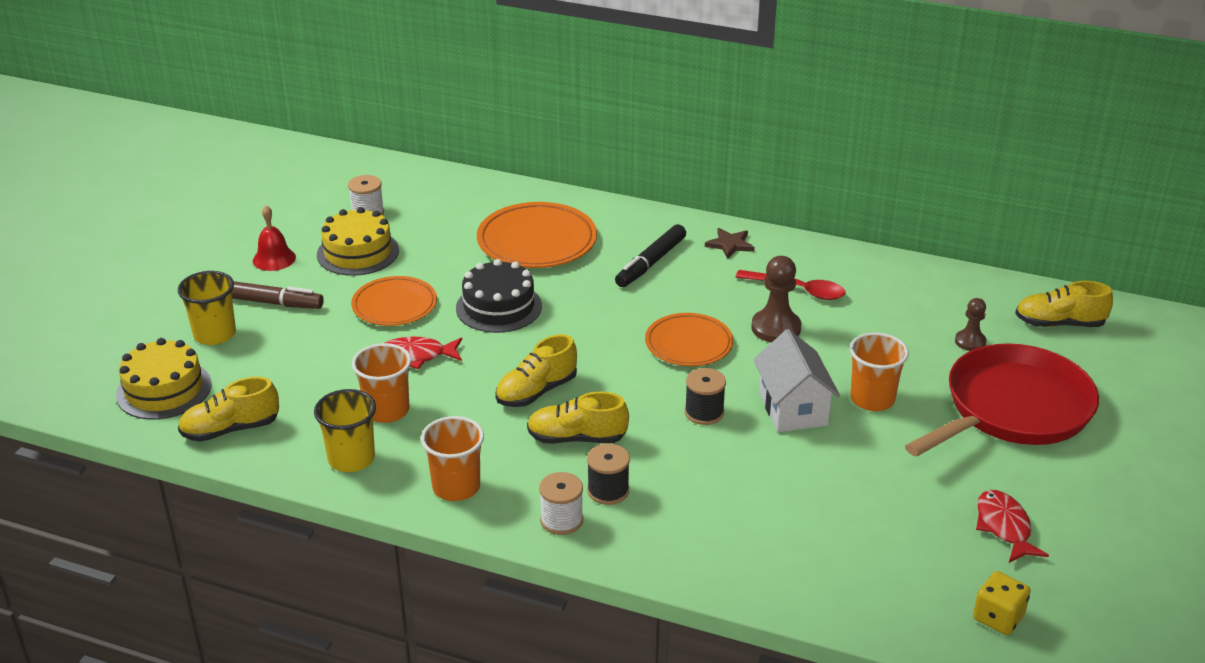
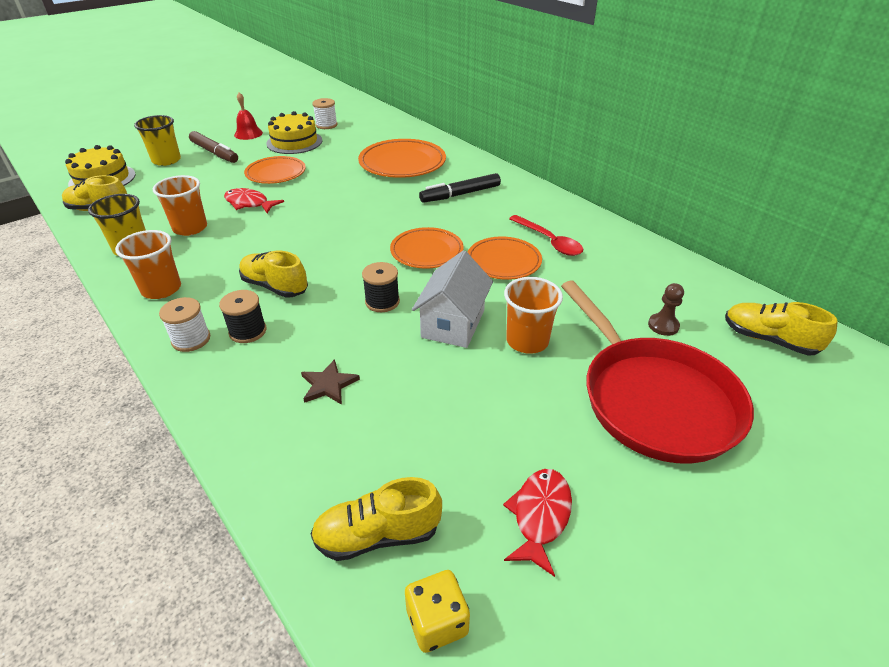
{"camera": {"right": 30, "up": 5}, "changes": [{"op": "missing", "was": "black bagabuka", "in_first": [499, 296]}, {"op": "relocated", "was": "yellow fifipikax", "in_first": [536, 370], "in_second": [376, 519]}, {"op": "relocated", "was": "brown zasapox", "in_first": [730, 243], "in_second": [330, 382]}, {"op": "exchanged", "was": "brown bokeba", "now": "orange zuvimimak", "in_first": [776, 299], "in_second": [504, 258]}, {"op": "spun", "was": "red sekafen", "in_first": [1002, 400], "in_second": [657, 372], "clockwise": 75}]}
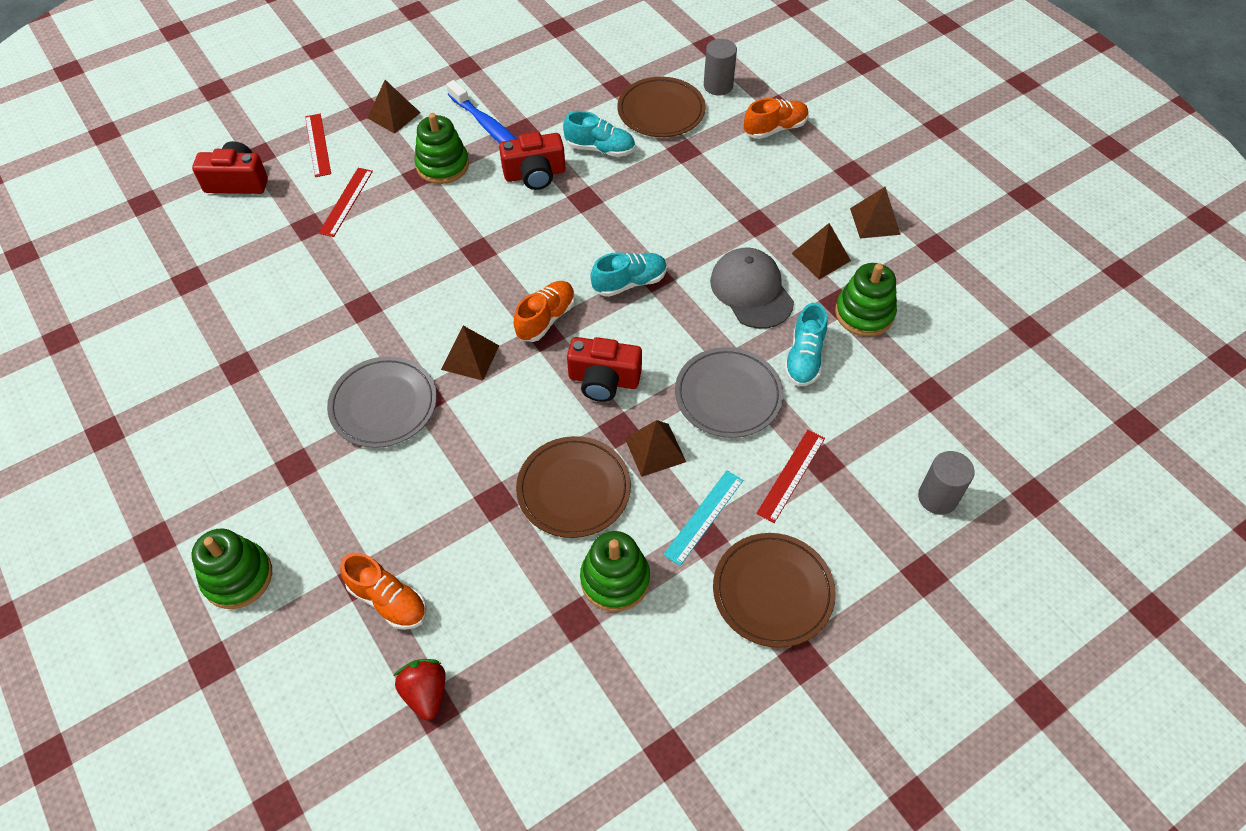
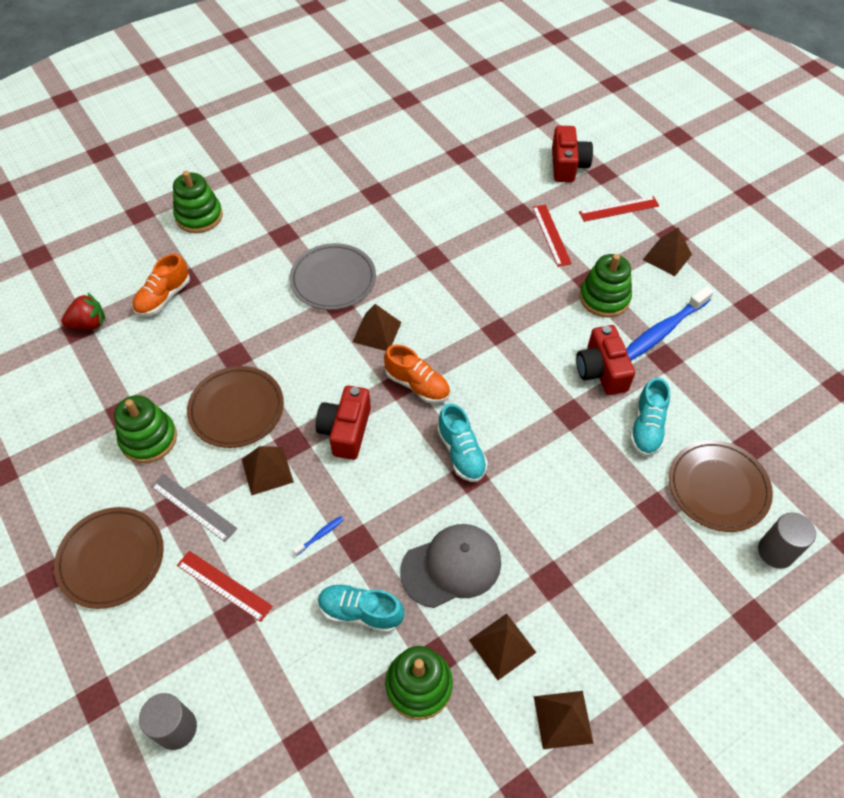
{"camera": {"right": 90, "up": 0}, "changes": [{"op": "missing", "was": "orange fifipikax", "in_first": [776, 118]}, {"op": "exchanged", "was": "grey zuvimimak", "now": "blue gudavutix", "in_first": [729, 392], "in_second": [318, 536]}, {"op": "colour", "was": "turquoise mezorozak", "now": "grey mezorozak", "in_first": [703, 518], "in_second": [194, 508]}, {"op": "spun", "was": "red mezorozak", "in_first": [345, 202], "in_second": [552, 236], "clockwise": 60}]}
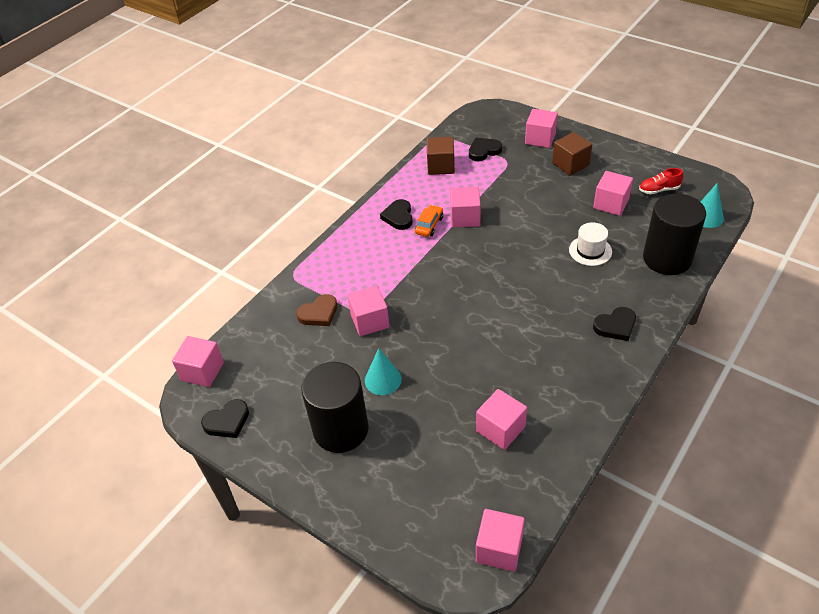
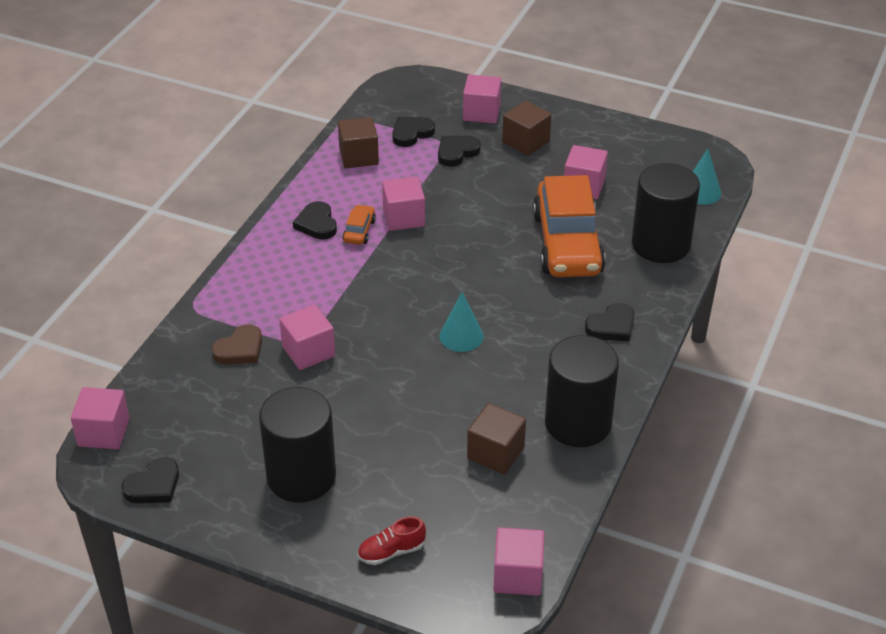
{"camera": {"right": -15, "up": -5}, "changes": [{"op": "appeared", "now": "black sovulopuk", "in_second": [459, 151]}, {"op": "appeared", "now": "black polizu", "in_second": [582, 391]}, {"op": "relocated", "was": "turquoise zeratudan", "in_first": [383, 371], "in_second": [461, 322]}, {"op": "relocated", "was": "red fifipikax", "in_first": [661, 181], "in_second": [391, 540]}, {"op": "exchanged", "was": "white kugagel", "now": "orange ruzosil", "in_first": [590, 244], "in_second": [569, 226]}, {"op": "colour", "was": "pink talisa", "now": "brown talisa", "in_first": [501, 419], "in_second": [496, 438]}]}
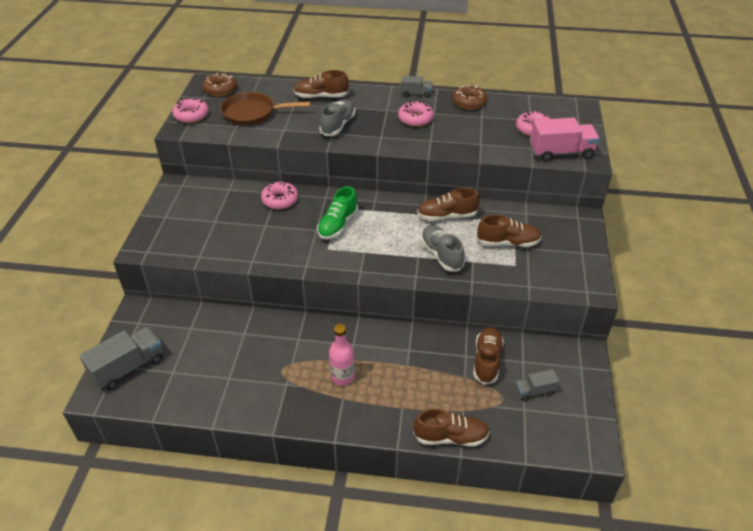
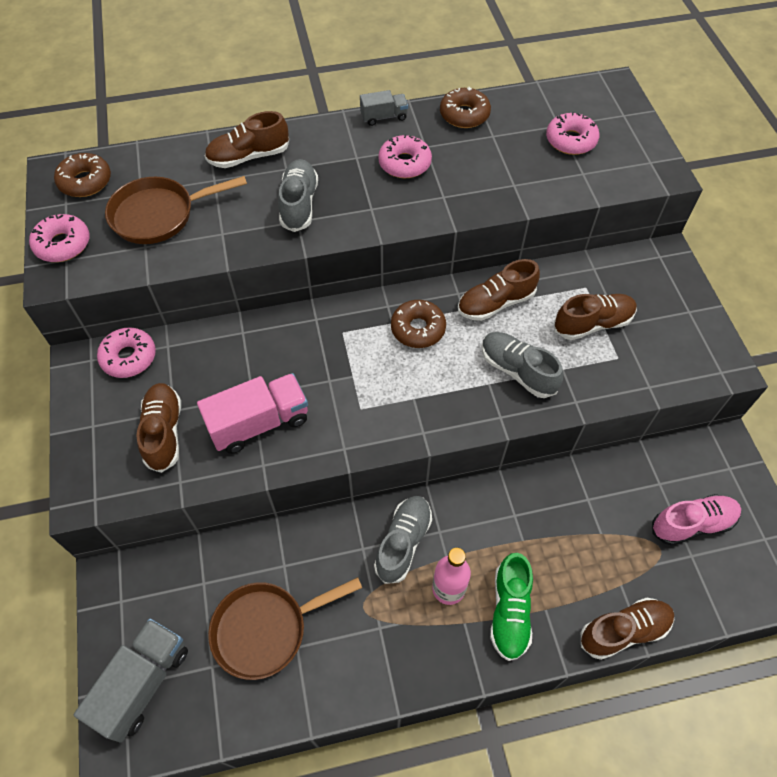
{"camera": {"right": -20, "up": 15}, "changes": [{"op": "appeared", "now": "brown sekafen", "in_second": [285, 628]}, {"op": "appeared", "now": "grey fifipikax", "in_second": [403, 540]}, {"op": "appeared", "now": "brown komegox", "in_second": [418, 324]}, {"op": "relocated", "was": "pink komegox", "in_first": [279, 195], "in_second": [126, 352]}, {"op": "relocated", "was": "green fifipikax", "in_first": [337, 212], "in_second": [511, 607]}, {"op": "relocated", "was": "brown fifipikax", "in_first": [488, 356], "in_second": [158, 428]}, {"op": "relocated", "was": "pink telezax", "in_first": [565, 140], "in_second": [252, 413]}, {"op": "exchanged", "was": "grey telezax", "now": "pink fifipikax", "in_first": [537, 385], "in_second": [696, 520]}]}
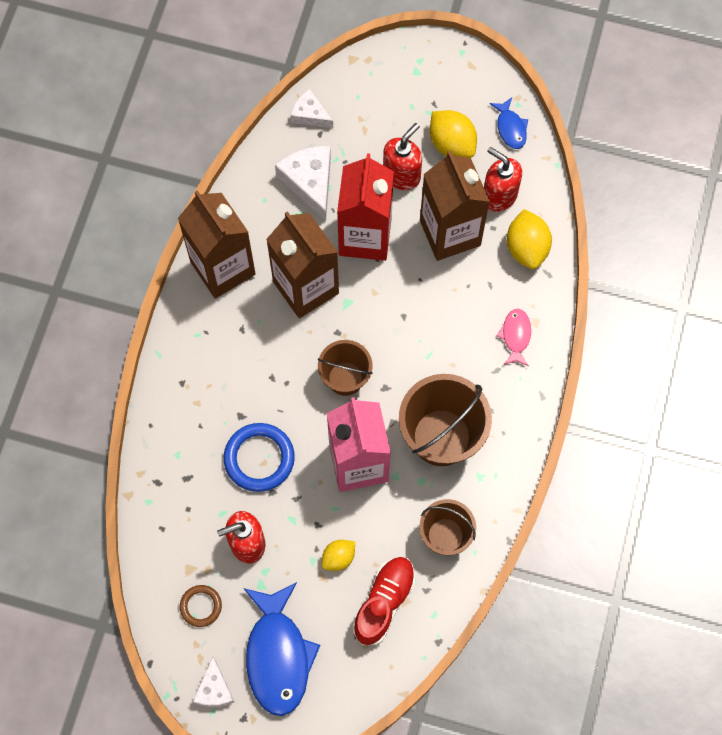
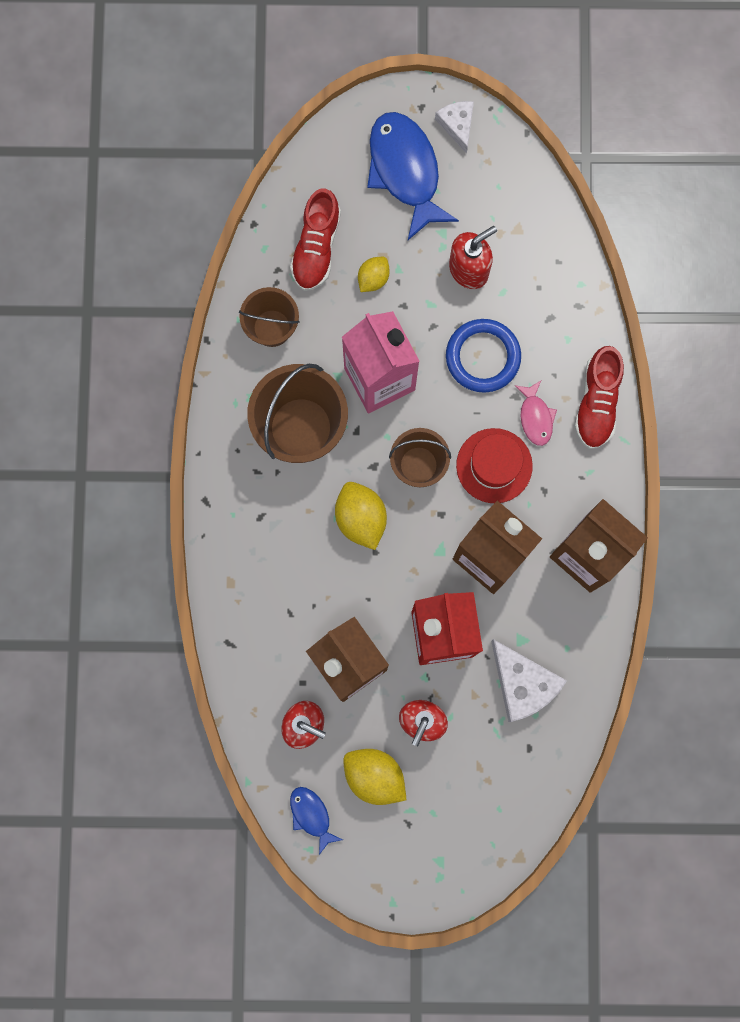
{"camera": {"right": 165, "up": 10}, "changes": [{"op": "missing", "was": "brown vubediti", "in_first": [201, 606]}, {"op": "missing", "was": "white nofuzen", "in_first": [311, 108]}, {"op": "appeared", "now": "red kugagel", "in_second": [494, 465]}, {"op": "appeared", "now": "red fifipikax", "in_second": [599, 397]}, {"op": "relocated", "was": "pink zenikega", "in_first": [514, 337], "in_second": [536, 413]}, {"op": "relocated", "was": "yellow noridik", "in_first": [529, 239], "in_second": [361, 516]}]}
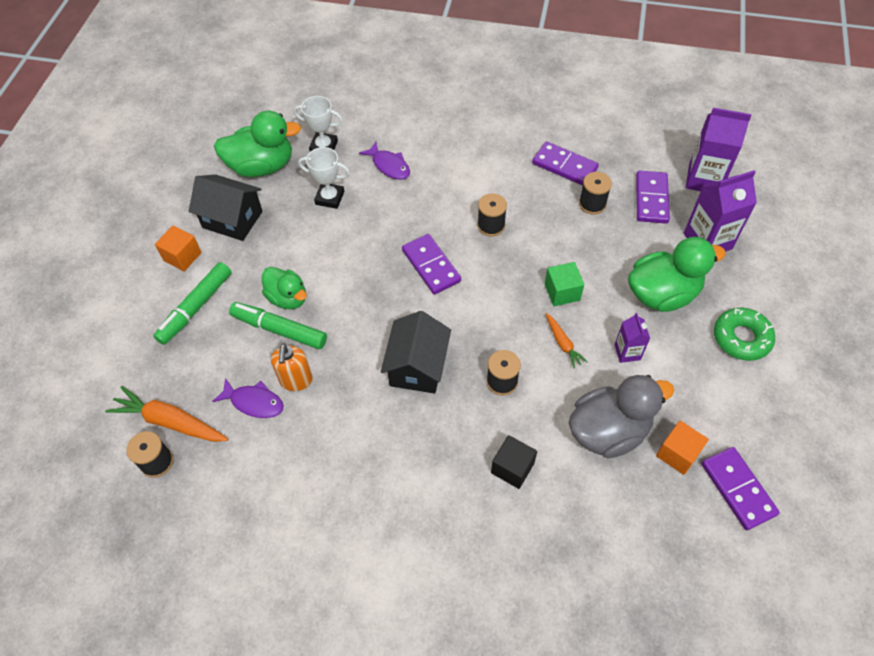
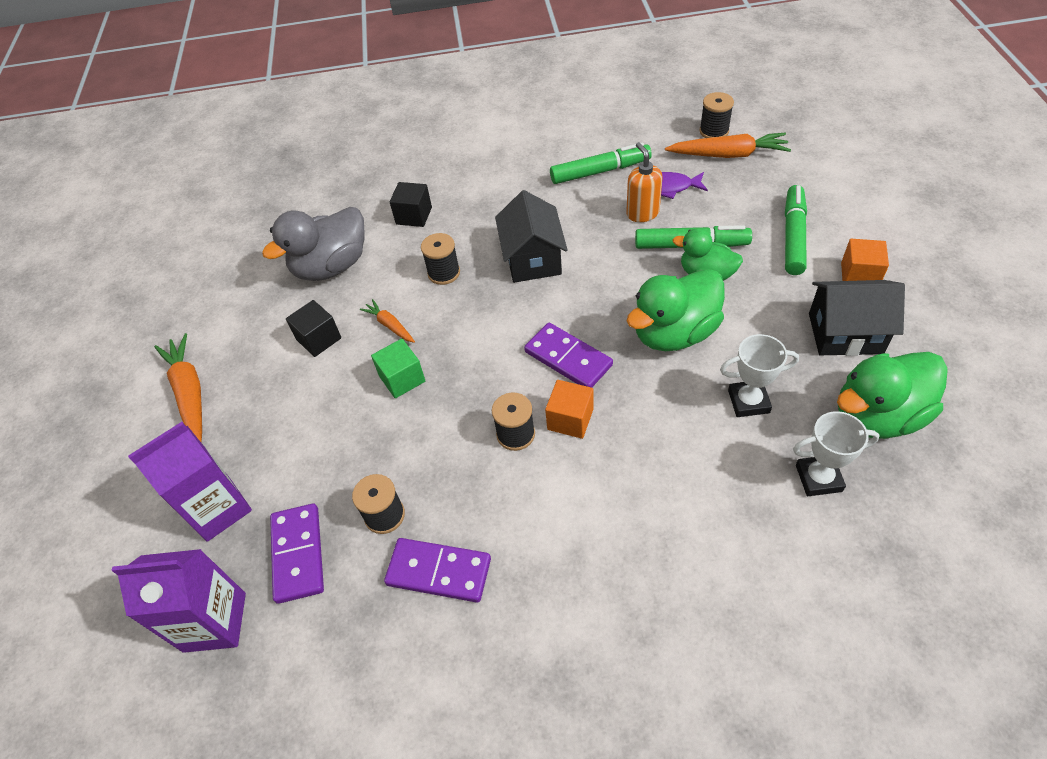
{"camera": {"right": 165, "up": -5}, "changes": [{"op": "missing", "was": "purple zenikega", "in_first": [384, 161]}, {"op": "missing", "was": "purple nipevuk", "in_first": [740, 488]}, {"op": "appeared", "now": "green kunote", "in_second": [601, 163]}, {"op": "relocated", "was": "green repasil", "in_first": [677, 274], "in_second": [676, 310]}, {"op": "relocated", "was": "orange talisa", "in_first": [682, 448], "in_second": [569, 409]}, {"op": "exchanged", "was": "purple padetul", "now": "black talisa", "in_first": [632, 338], "in_second": [313, 328]}, {"op": "exchanged", "was": "green komegox", "now": "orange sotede", "in_first": [744, 334], "in_second": [178, 387]}]}
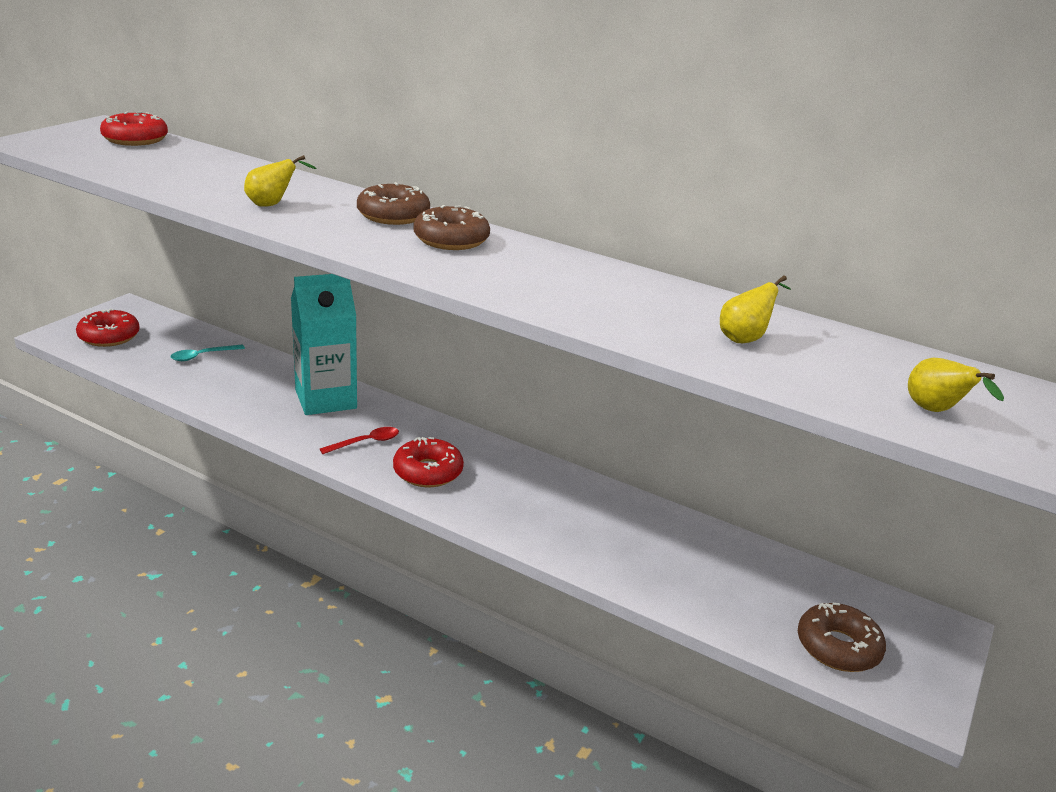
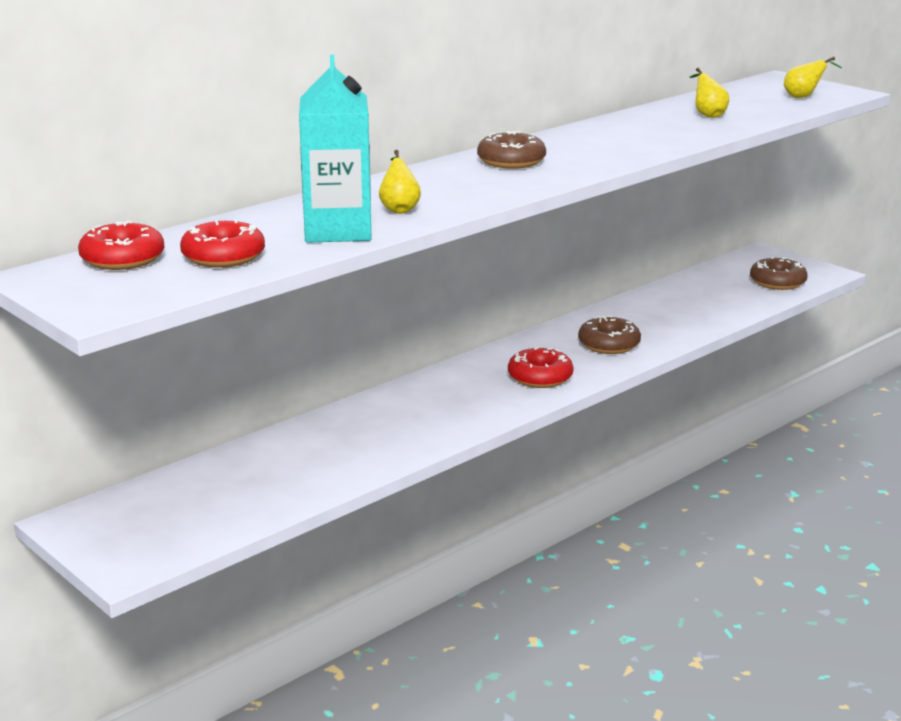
{"camera": {"right": -70, "up": -5}, "changes": [{"op": "missing", "was": "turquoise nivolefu", "in_first": [208, 353]}, {"op": "missing", "was": "red nivolefu", "in_first": [359, 440]}, {"op": "relocated", "was": "red komegox", "in_first": [108, 328], "in_second": [222, 243]}, {"op": "relocated", "was": "turquoise padetul", "in_first": [324, 344], "in_second": [335, 149]}, {"op": "relocated", "was": "brown komegox", "in_first": [393, 203], "in_second": [609, 335]}]}
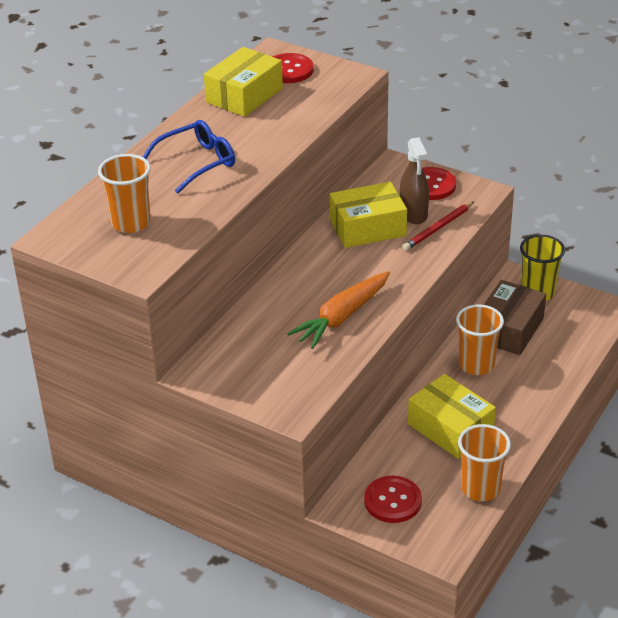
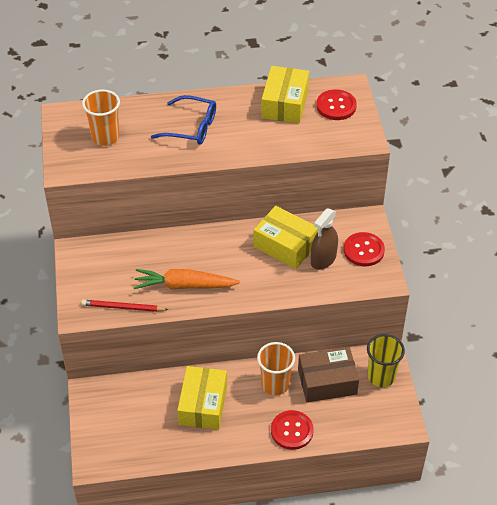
{"camera": {"right": 50, "up": 10}, "changes": [{"op": "missing", "was": "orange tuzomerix", "in_first": [484, 462]}, {"op": "relocated", "was": "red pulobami", "in_first": [393, 499], "in_second": [292, 430]}, {"op": "relocated", "was": "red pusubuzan", "in_first": [438, 226], "in_second": [125, 306]}, {"op": "spun", "was": "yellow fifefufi", "in_first": [243, 82], "in_second": [285, 95], "clockwise": -75}]}
